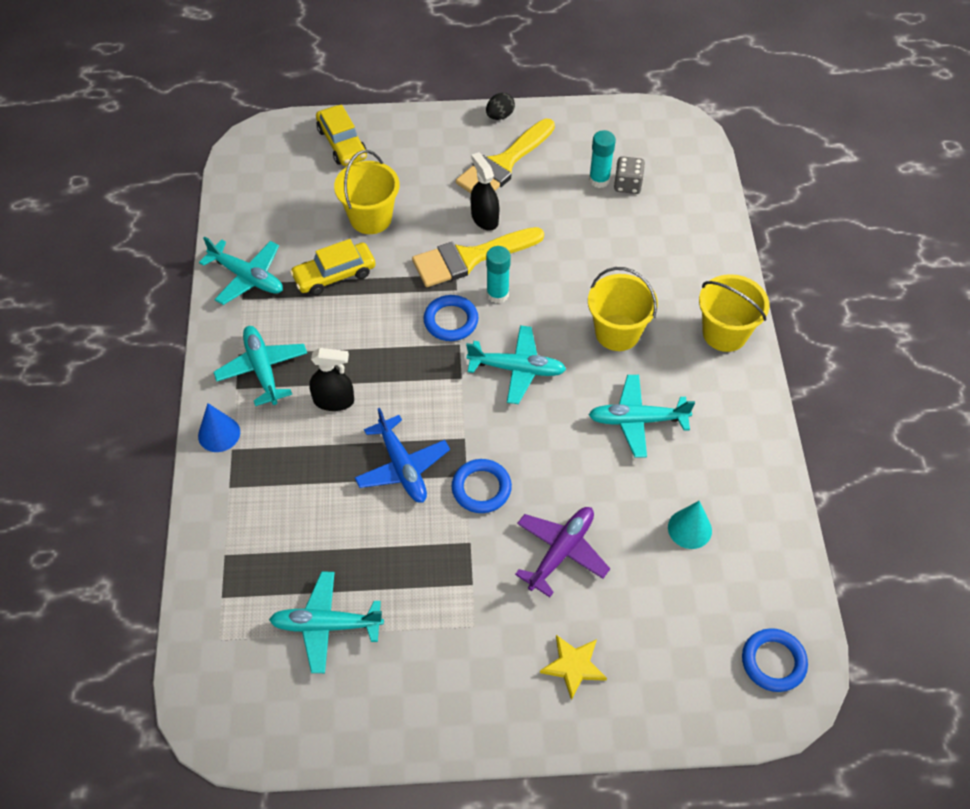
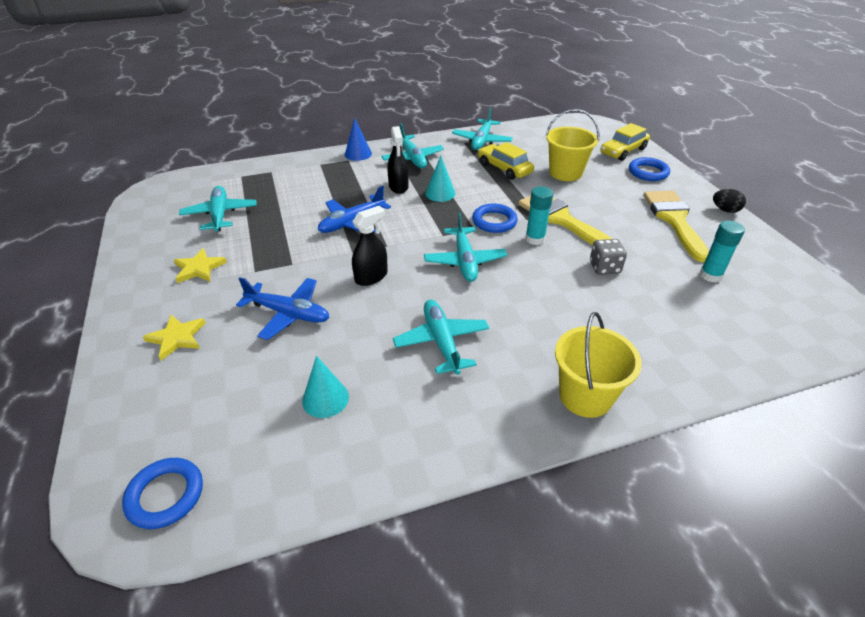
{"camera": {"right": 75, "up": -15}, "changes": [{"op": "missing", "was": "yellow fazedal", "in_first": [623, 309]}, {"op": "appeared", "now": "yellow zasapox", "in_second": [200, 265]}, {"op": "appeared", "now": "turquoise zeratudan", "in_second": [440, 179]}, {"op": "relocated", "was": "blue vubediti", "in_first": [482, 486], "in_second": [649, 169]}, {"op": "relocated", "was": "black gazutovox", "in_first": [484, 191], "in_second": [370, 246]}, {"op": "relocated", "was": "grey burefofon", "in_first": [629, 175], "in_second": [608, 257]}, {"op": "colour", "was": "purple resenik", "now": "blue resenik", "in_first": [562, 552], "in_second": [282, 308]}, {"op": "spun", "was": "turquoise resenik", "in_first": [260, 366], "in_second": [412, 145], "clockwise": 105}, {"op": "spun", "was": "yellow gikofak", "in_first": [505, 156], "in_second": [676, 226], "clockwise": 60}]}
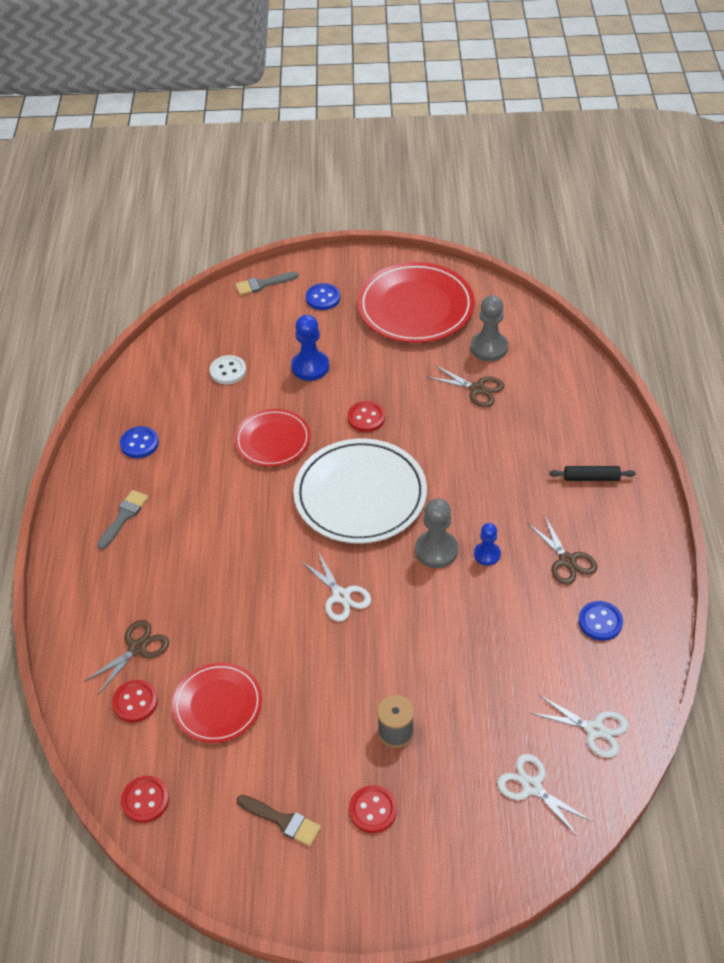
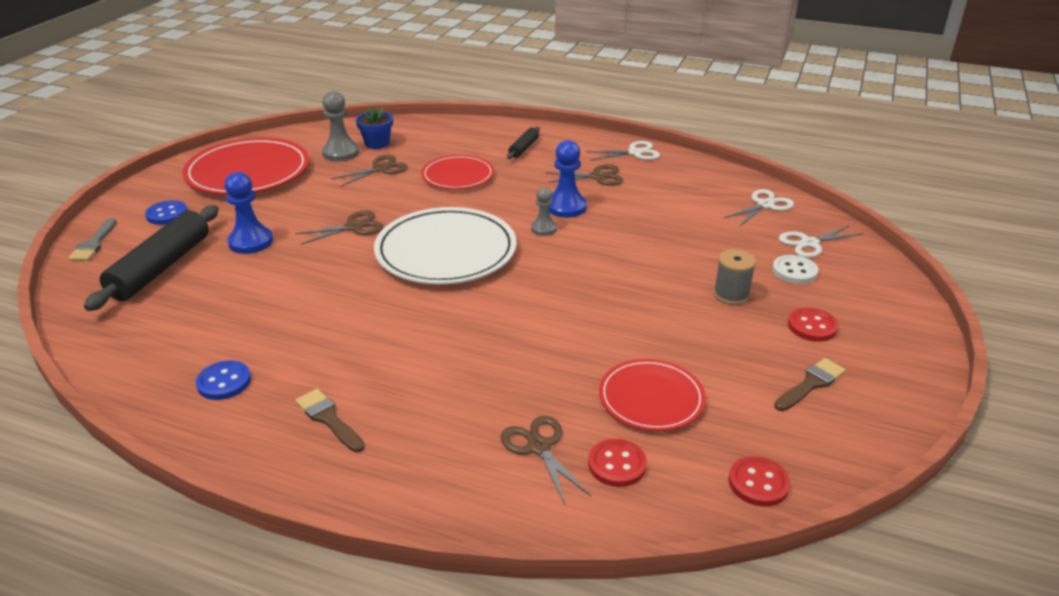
{"camera": {"right": -70, "up": -15}, "changes": [{"op": "missing", "was": "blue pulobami", "in_first": [601, 621]}, {"op": "appeared", "now": "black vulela", "in_second": [151, 258]}, {"op": "appeared", "now": "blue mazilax", "in_second": [374, 127]}, {"op": "relocated", "was": "white pulobami", "in_first": [228, 369], "in_second": [795, 269]}, {"op": "relocated", "was": "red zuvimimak", "in_first": [273, 438], "in_second": [457, 172]}, {"op": "relocated", "was": "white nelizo", "in_first": [336, 587], "in_second": [623, 151]}, {"op": "exchanged", "was": "red pulobami", "now": "brown nelizo", "in_first": [366, 416], "in_second": [339, 227]}, {"op": "colour", "was": "grey gikofak", "now": "brown gikofak", "in_first": [122, 520], "in_second": [330, 420]}, {"op": "size", "was": "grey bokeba", "in_first": [436, 533], "in_second": [544, 211], "ratio": 0.62}, {"op": "size", "was": "blue bokeba", "in_first": [487, 544], "in_second": [568, 179], "ratio": 1.62}]}
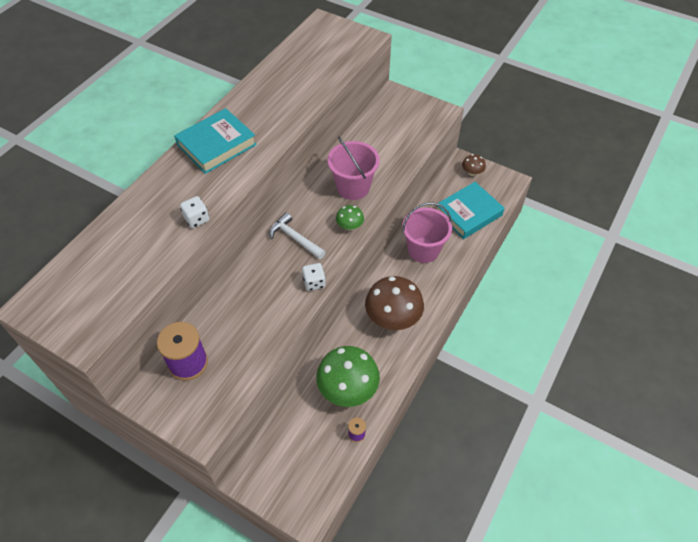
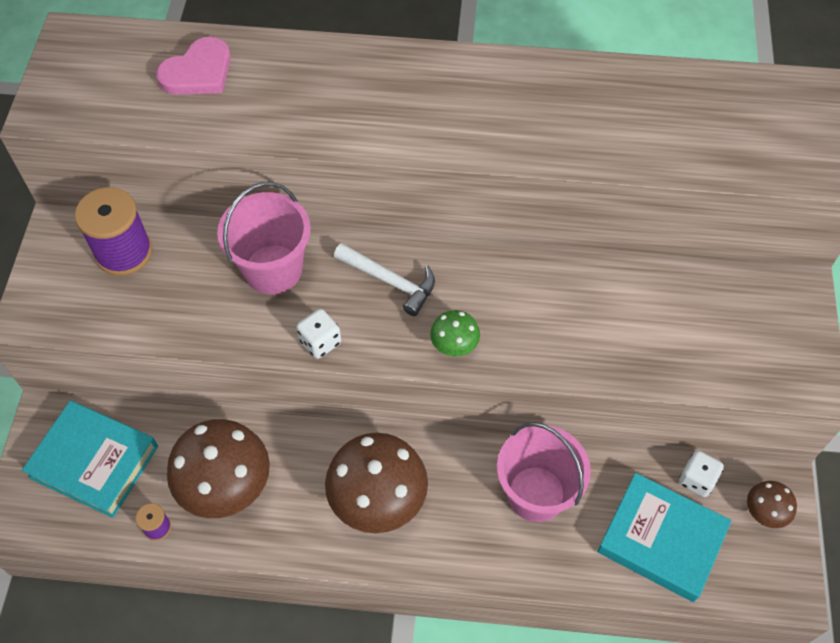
{"camera": {"right": 65, "up": 5}, "changes": [{"op": "appeared", "now": "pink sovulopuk", "in_second": [193, 66]}, {"op": "relocated", "was": "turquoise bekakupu", "in_first": [215, 141], "in_second": [90, 459]}, {"op": "relocated", "was": "white burefofon", "in_first": [194, 212], "in_second": [701, 474]}, {"op": "relocated", "was": "pink fazedal", "in_first": [354, 168], "in_second": [264, 238]}, {"op": "colour", "was": "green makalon", "now": "brown makalon", "in_first": [348, 376], "in_second": [218, 468]}, {"op": "spun", "was": "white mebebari", "in_first": [297, 236], "in_second": [384, 279], "clockwise": 105}]}
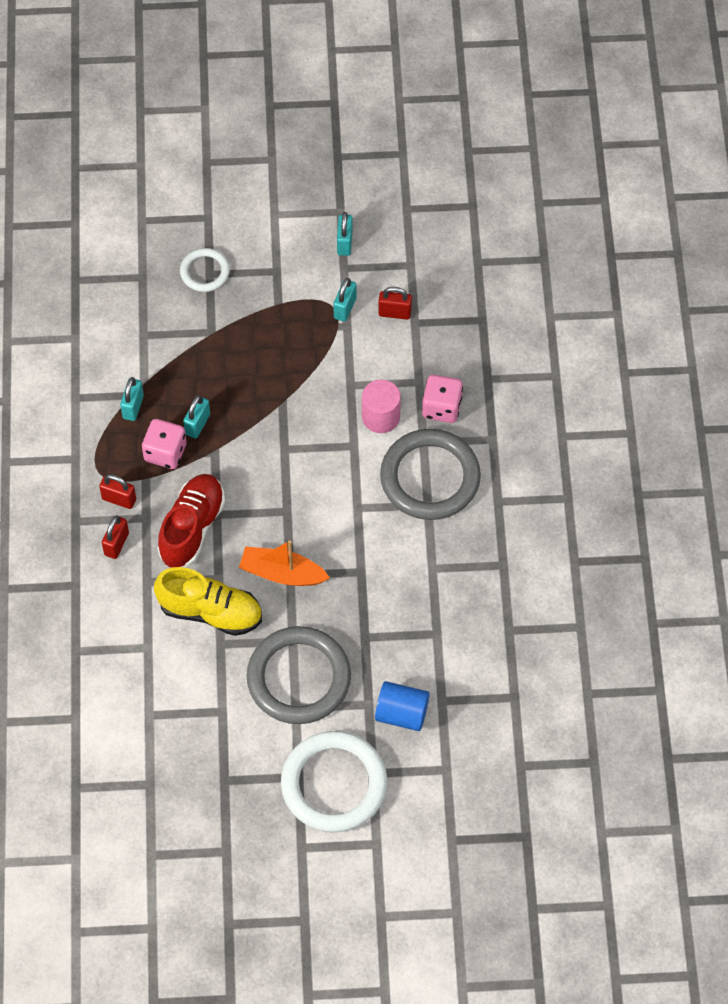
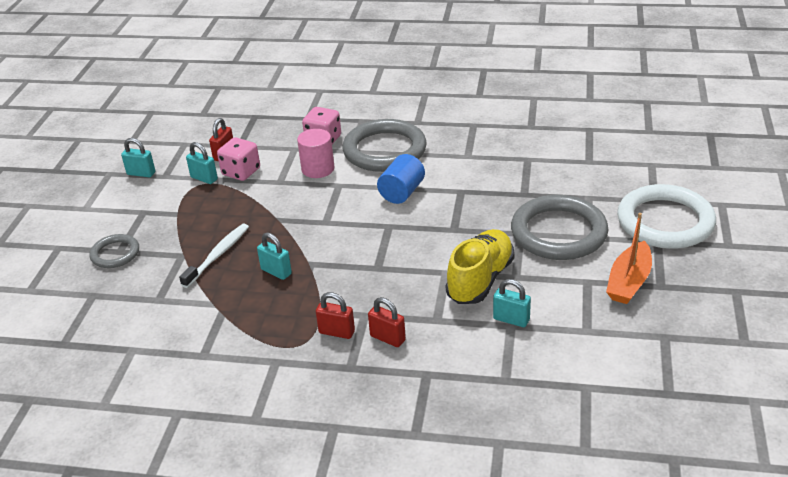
{"camera": {"right": -75, "up": -25}, "changes": [{"op": "missing", "was": "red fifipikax", "in_first": [191, 521]}, {"op": "appeared", "now": "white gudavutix", "in_second": [214, 256]}, {"op": "relocated", "was": "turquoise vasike", "in_first": [132, 399], "in_second": [512, 303]}, {"op": "relocated", "was": "pink burefofon", "in_first": [164, 444], "in_second": [238, 159]}, {"op": "relocated", "was": "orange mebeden", "in_first": [284, 563], "in_second": [629, 258]}, {"op": "relocated", "was": "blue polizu", "in_first": [402, 706], "in_second": [401, 179]}, {"op": "colour", "was": "white vubediti", "now": "grey vubediti", "in_first": [205, 270], "in_second": [114, 251]}, {"op": "spun", "was": "red vasike", "in_first": [117, 491], "in_second": [335, 315], "clockwise": 75}]}
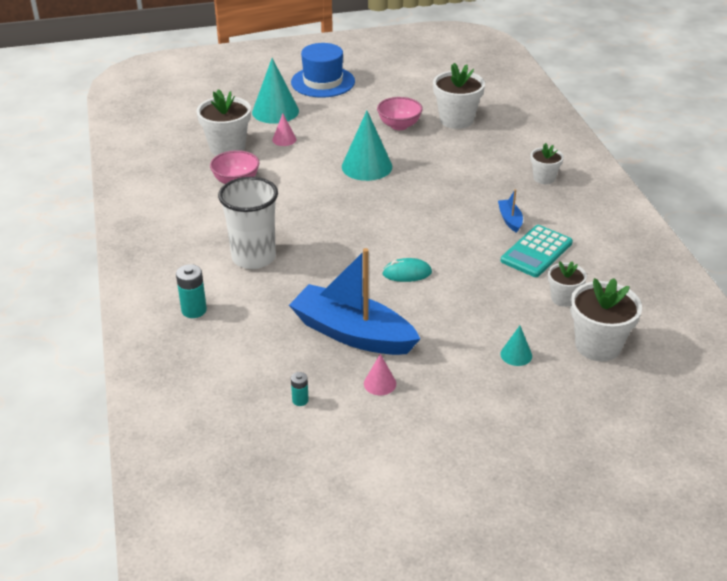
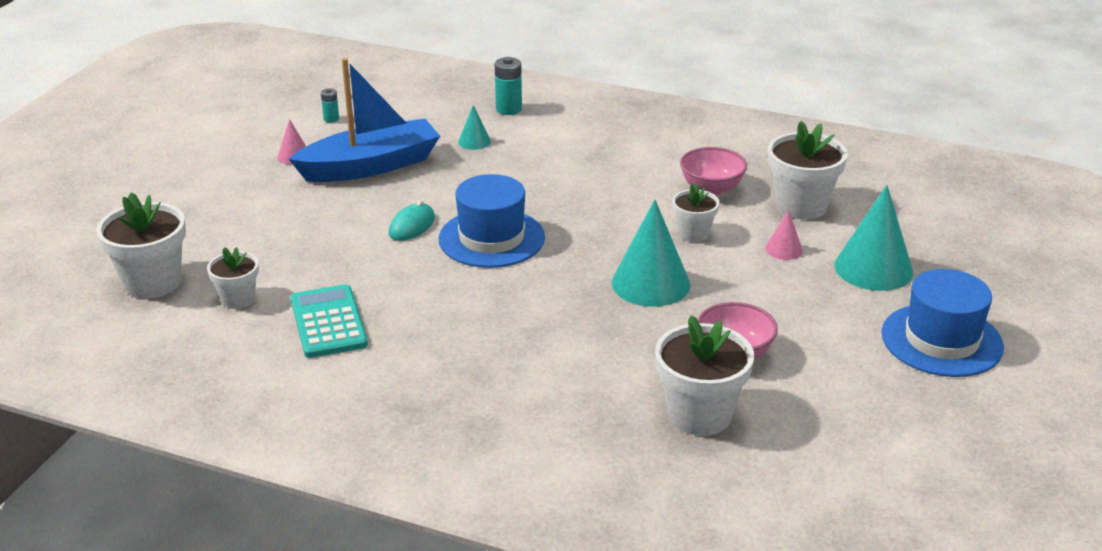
{"camera": {"right": 125, "up": -5}, "changes": [{"op": "missing", "was": "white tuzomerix", "in_first": [248, 223]}, {"op": "missing", "was": "blue mebeden", "in_first": [510, 211]}, {"op": "appeared", "now": "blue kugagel", "in_second": [492, 221]}, {"op": "relocated", "was": "turquoise zeratudan", "in_first": [516, 346], "in_second": [474, 127]}, {"op": "relocated", "was": "white mazilax", "in_first": [547, 163], "in_second": [695, 212]}]}
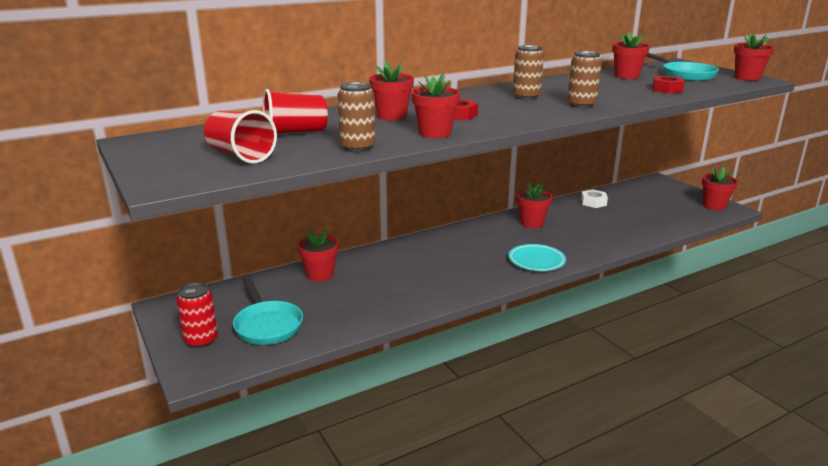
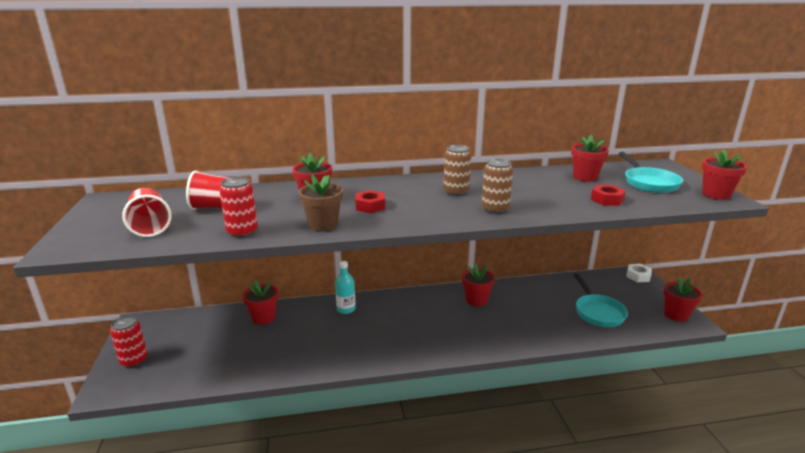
{"camera": {"right": 20, "up": 0}, "changes": [{"op": "missing", "was": "turquoise zuvimimak", "in_first": [537, 257]}, {"op": "appeared", "now": "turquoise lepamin", "in_second": [345, 287]}, {"op": "relocated", "was": "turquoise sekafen", "in_first": [268, 310], "in_second": [601, 300]}, {"op": "relocated", "was": "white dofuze", "in_first": [594, 198], "in_second": [639, 273]}, {"op": "colour", "was": "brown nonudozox", "now": "red nonudozox", "in_first": [357, 117], "in_second": [238, 207]}, {"op": "colour", "was": "red mazilax", "now": "brown mazilax", "in_first": [435, 106], "in_second": [320, 203]}]}
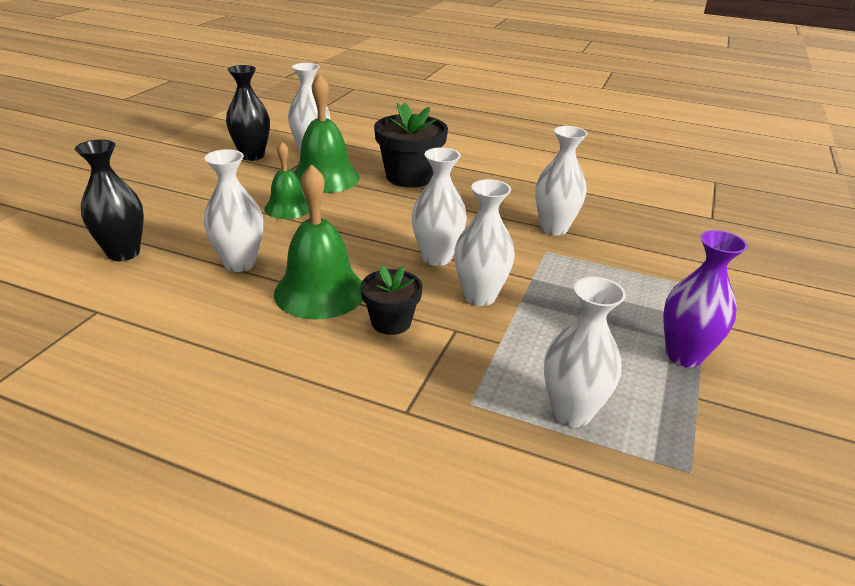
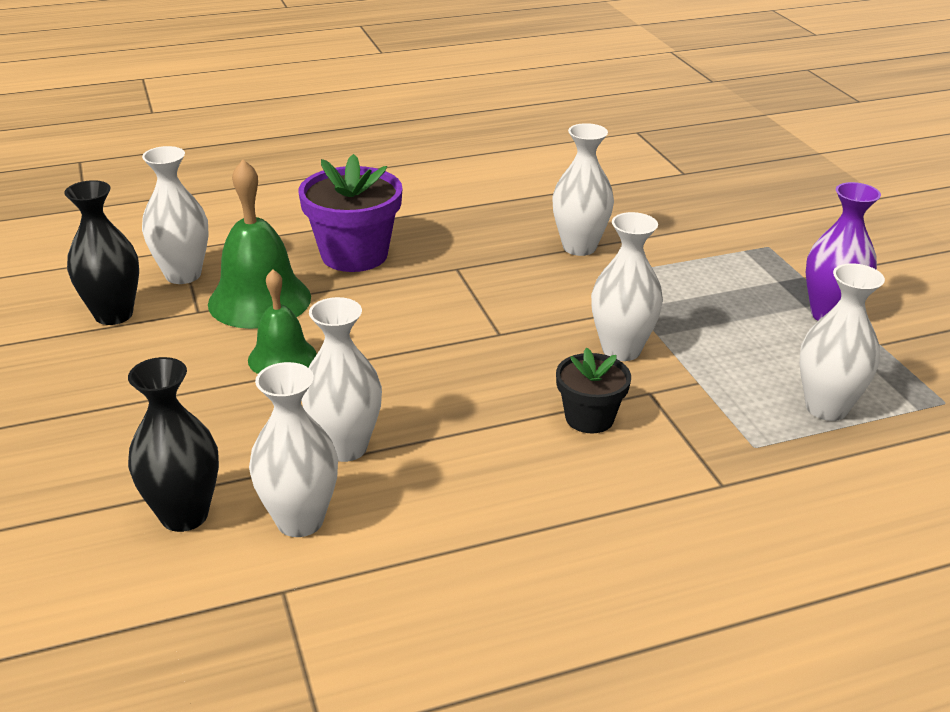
{"camera": {"right": -40, "up": 0}, "changes": [{"op": "missing", "was": "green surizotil", "in_first": [318, 242]}, {"op": "relocated", "was": "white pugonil", "in_first": [439, 207], "in_second": [293, 449]}, {"op": "colour", "was": "black mazilax", "now": "purple mazilax", "in_first": [411, 145], "in_second": [351, 213]}]}
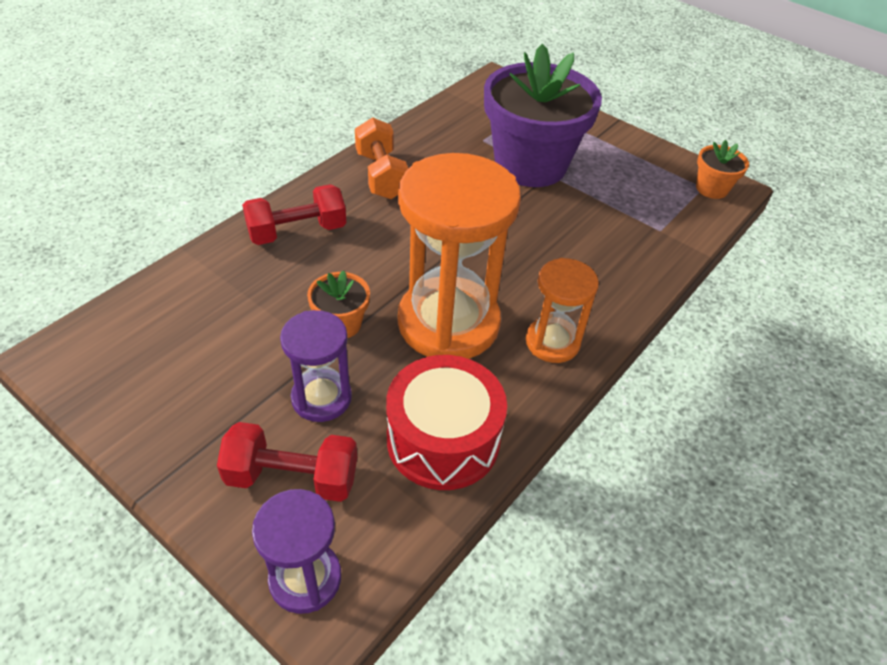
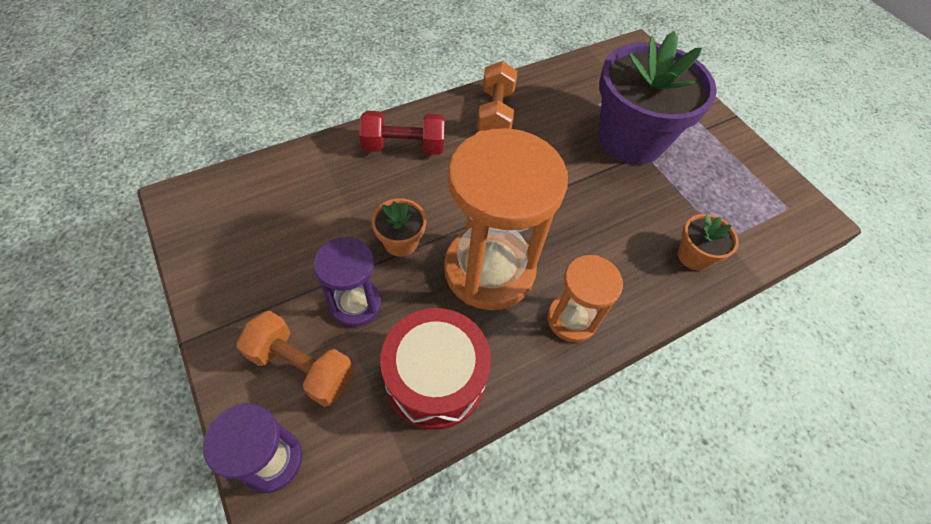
{"camera": {"right": 20, "up": 10}, "changes": [{"op": "relocated", "was": "orange mazilax", "in_first": [722, 169], "in_second": [708, 242]}, {"op": "colour", "was": "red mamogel", "now": "orange mamogel", "in_first": [287, 462], "in_second": [295, 359]}]}
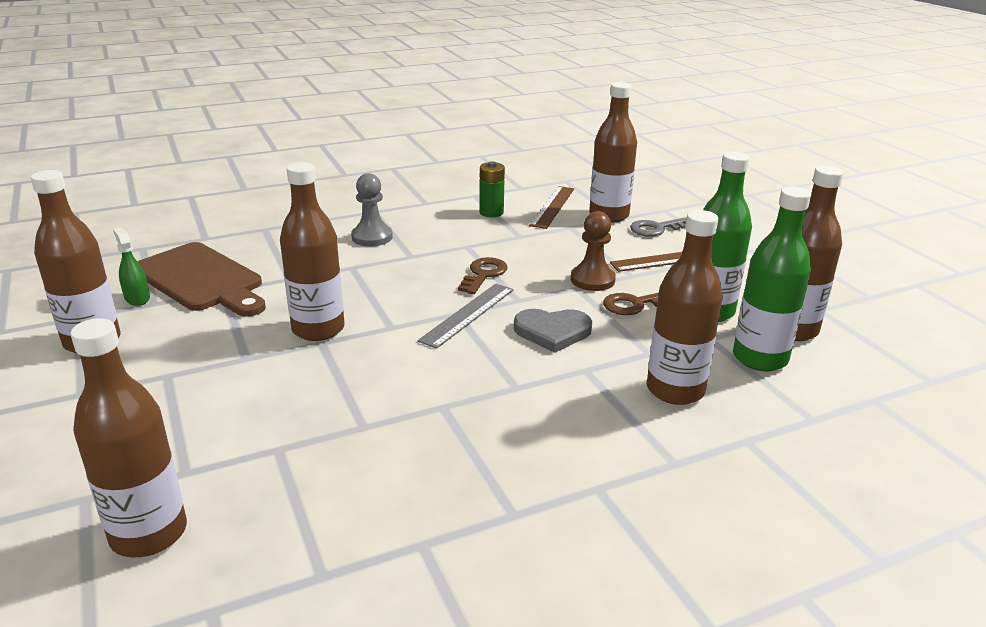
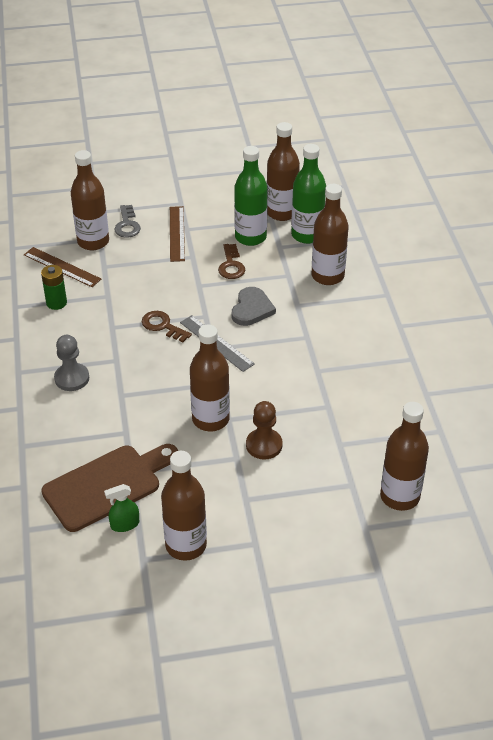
{"camera": {"right": -75, "up": 15}, "changes": [{"op": "relocated", "was": "brown bokeba", "in_first": [593, 251], "in_second": [264, 430]}]}
